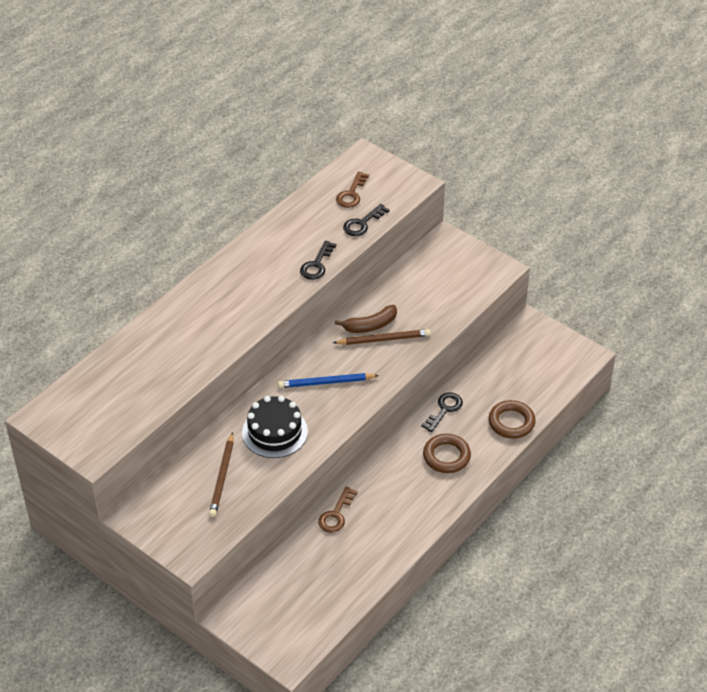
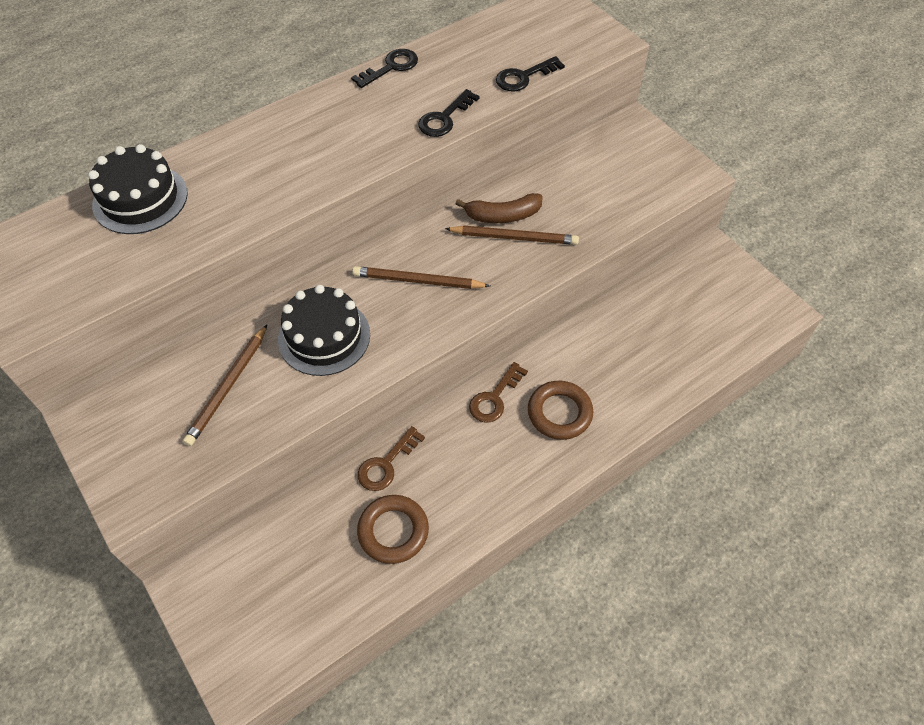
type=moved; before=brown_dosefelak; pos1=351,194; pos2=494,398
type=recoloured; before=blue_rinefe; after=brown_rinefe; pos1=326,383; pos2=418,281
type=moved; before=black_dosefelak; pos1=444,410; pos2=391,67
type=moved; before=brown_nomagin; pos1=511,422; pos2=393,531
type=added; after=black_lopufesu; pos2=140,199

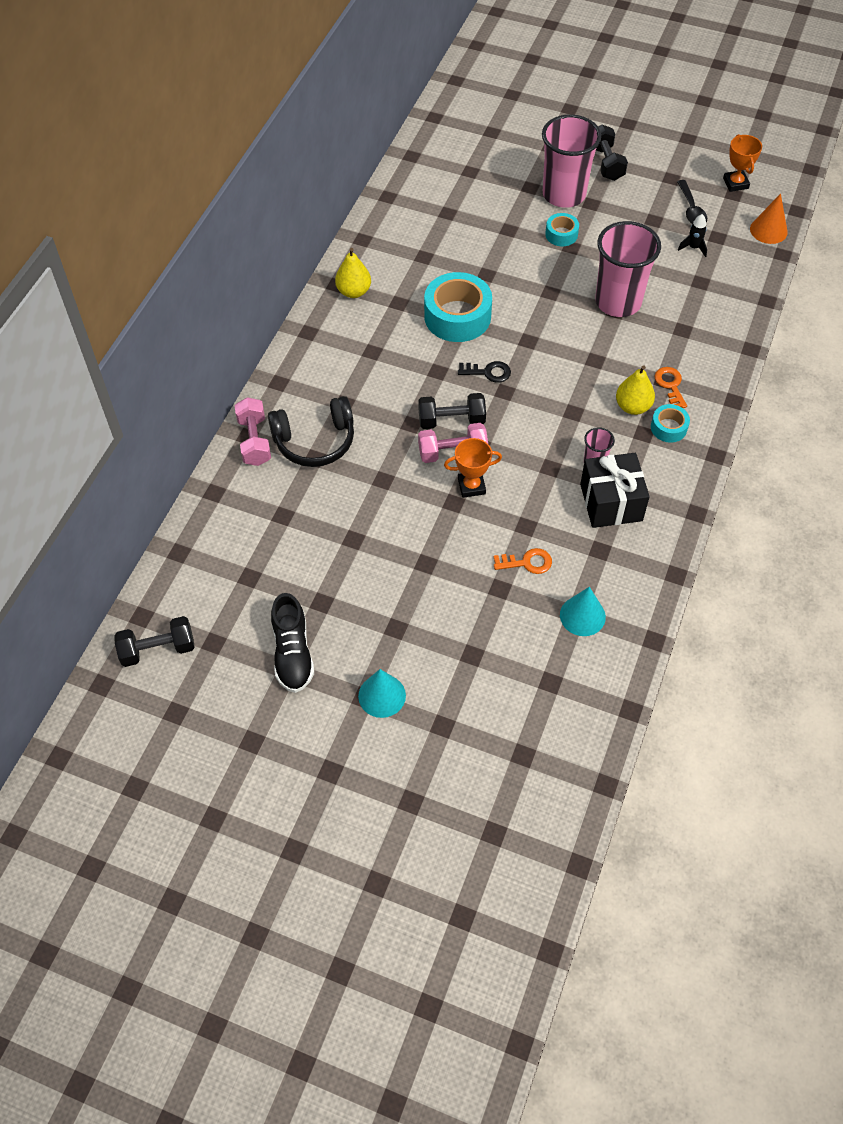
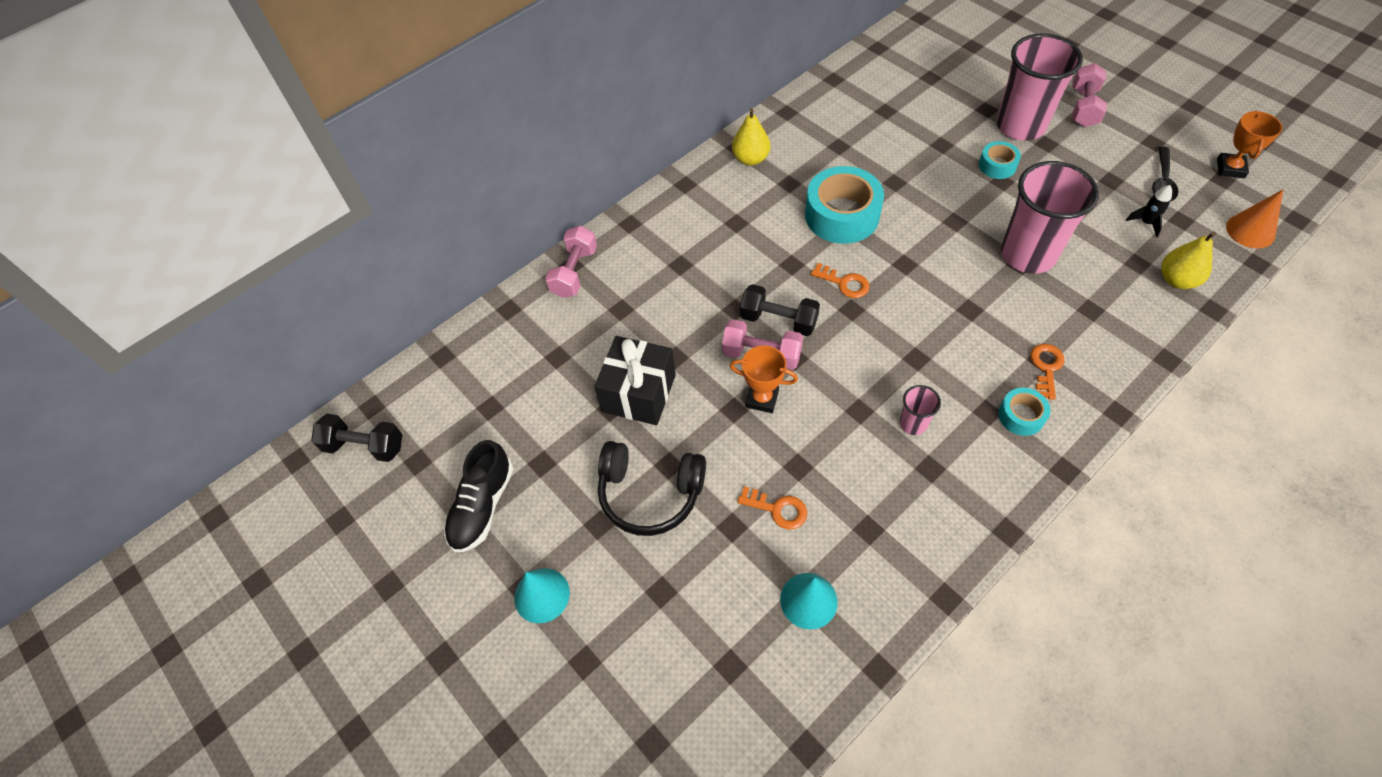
type=recoloured; before=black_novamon; after=pink_novamon; pos1=606,163; pos2=1083,107
type=recoloured; before=black_dosefelak; after=orange_dosefelak; pos1=488,372; pos2=844,283
type=moved; before=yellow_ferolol; pos1=632,406; pos2=1177,280
type=moved; before=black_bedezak; pos1=315,441; pos2=650,493
type=moved; before=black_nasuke; pos1=611,502; pos2=638,393

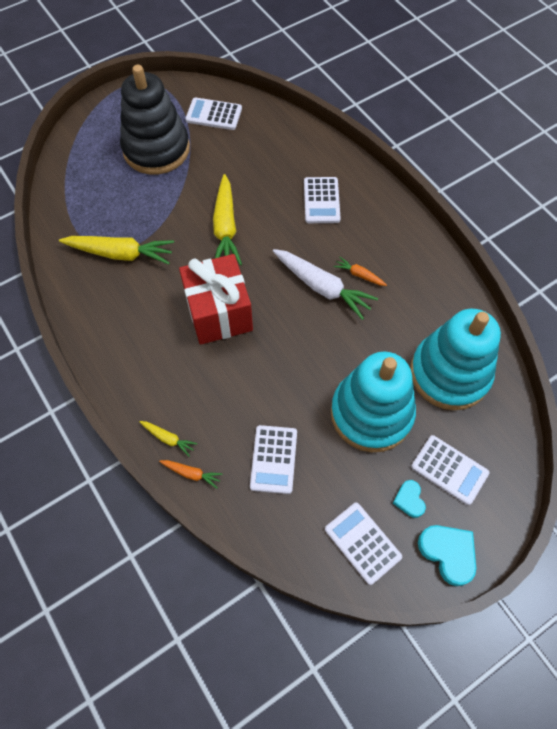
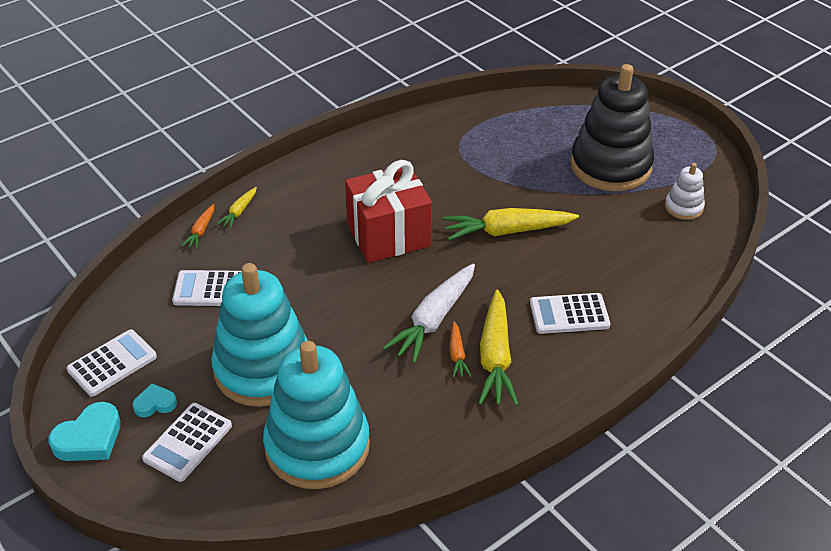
type=replaced; before=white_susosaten; after=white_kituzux; pos1=214,114; pos2=683,207
type=moved; before=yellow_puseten; pos1=120,254; pos2=495,357
type=turned; before=orange_puseten; pos1=359,275; pos2=457,354; turn=150

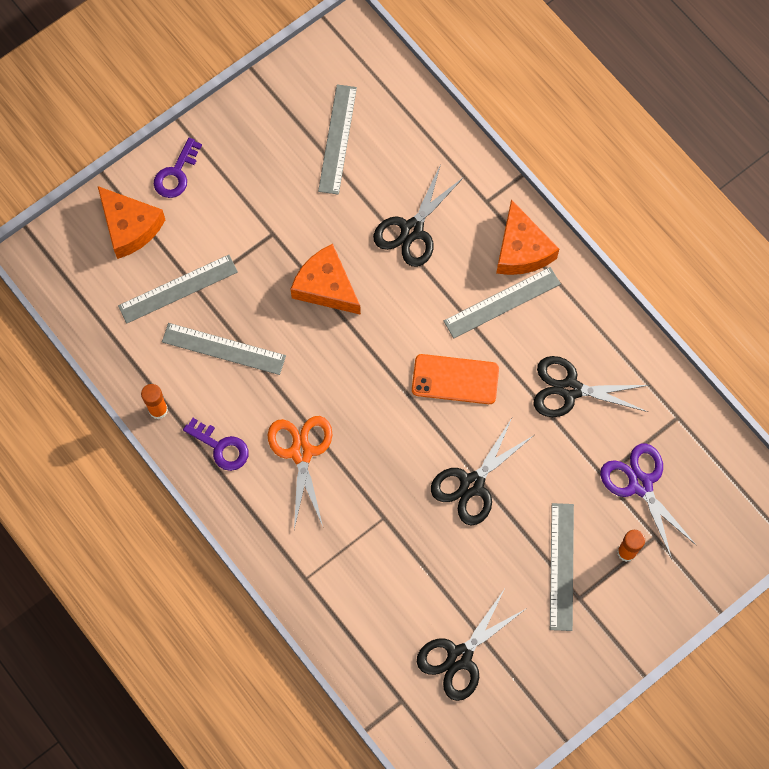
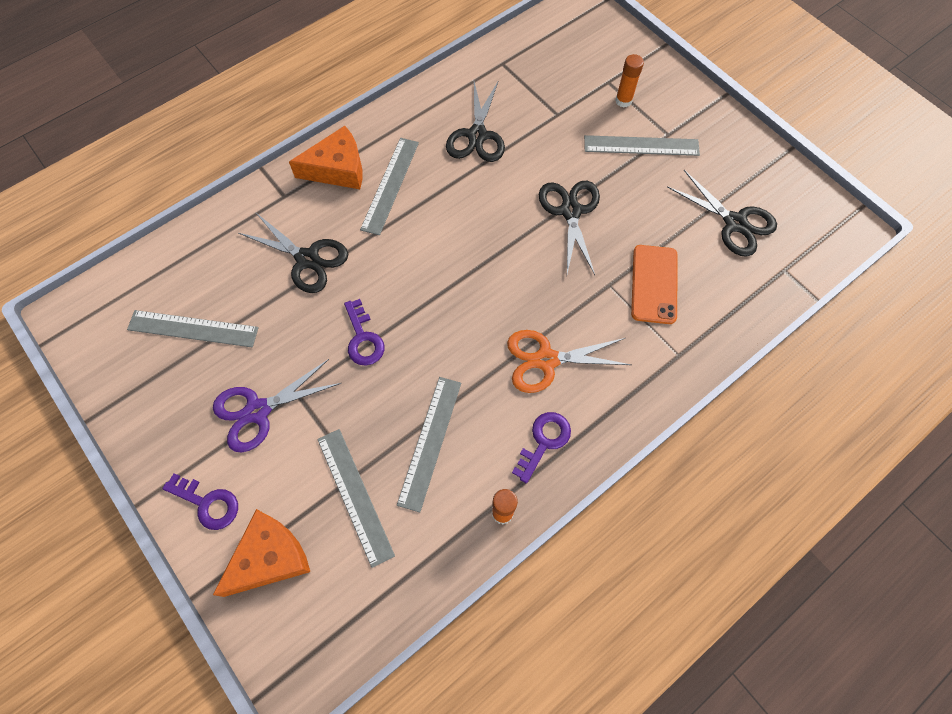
type=replaced; before=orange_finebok; after=purple_dosefelak; pos1=326,286; pos2=363,338
type=turned; before=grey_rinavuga; pos1=502,302; pos2=390,185; turn=45
type=moved; before=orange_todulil; pos1=455,379; pos2=654,284
type=turned; before=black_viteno; pos1=472,484; pos2=571,211; turn=-135
type=moved; before=purple_viteno; pos1=640,484; pos2=258,411

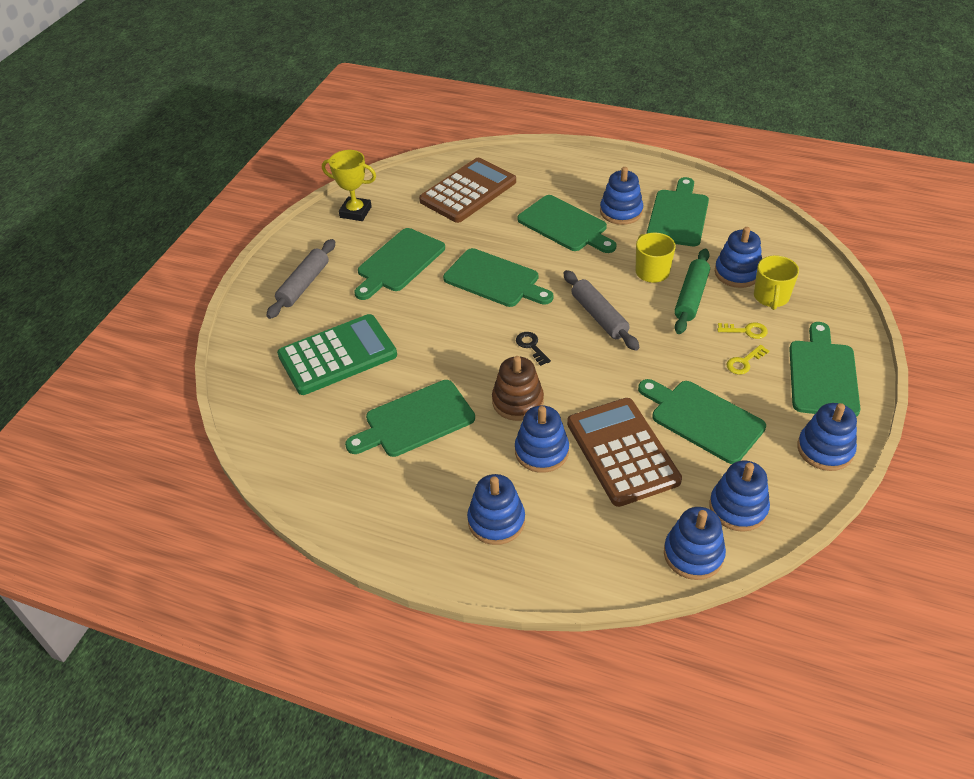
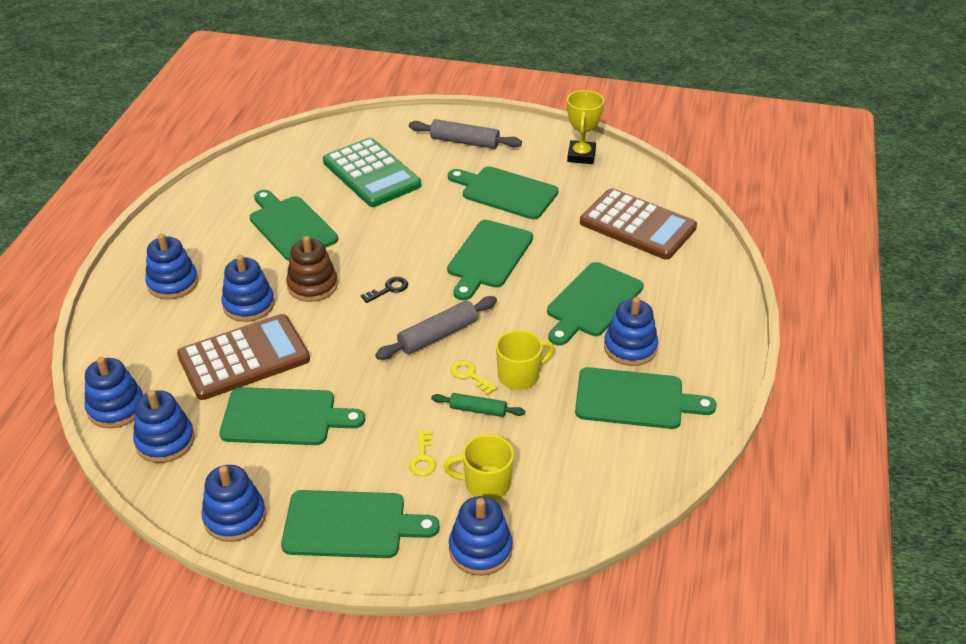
type=moved; before=blue_kituzux; pos1=737,273; pos2=480,549
type=resized; before=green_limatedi; pos1=691,297; pos2=478,410; scale=0.62
type=moved; before=yellow_dosefelak; pos1=744,362; pos2=470,376
type=turned; before=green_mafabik; pos1=703,419; pos2=284,417; turn=60

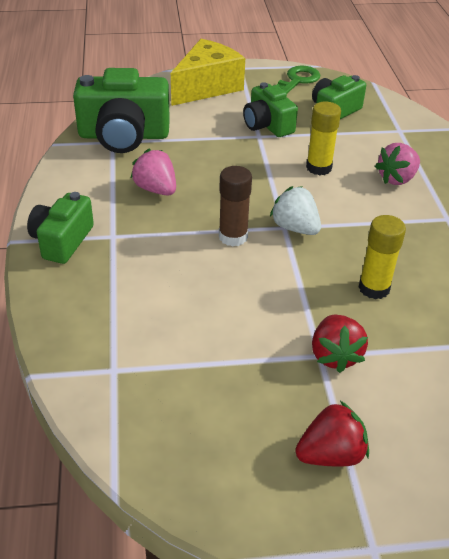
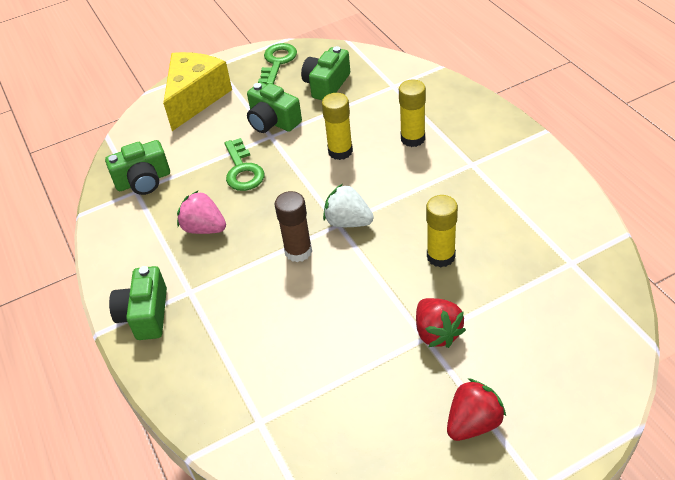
type=resized; before=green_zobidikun; pos1=124,136; pos2=143,181; scale=0.62
type=replaced; before=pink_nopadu; after=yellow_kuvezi; pos1=397,179; pos2=413,138
type=added; after=green_dosefelak; pos2=242,170

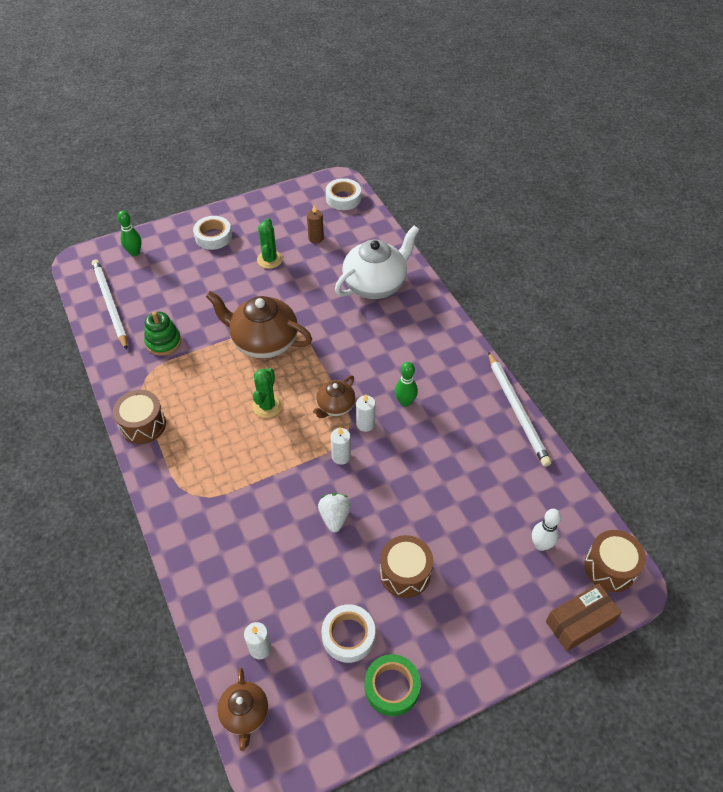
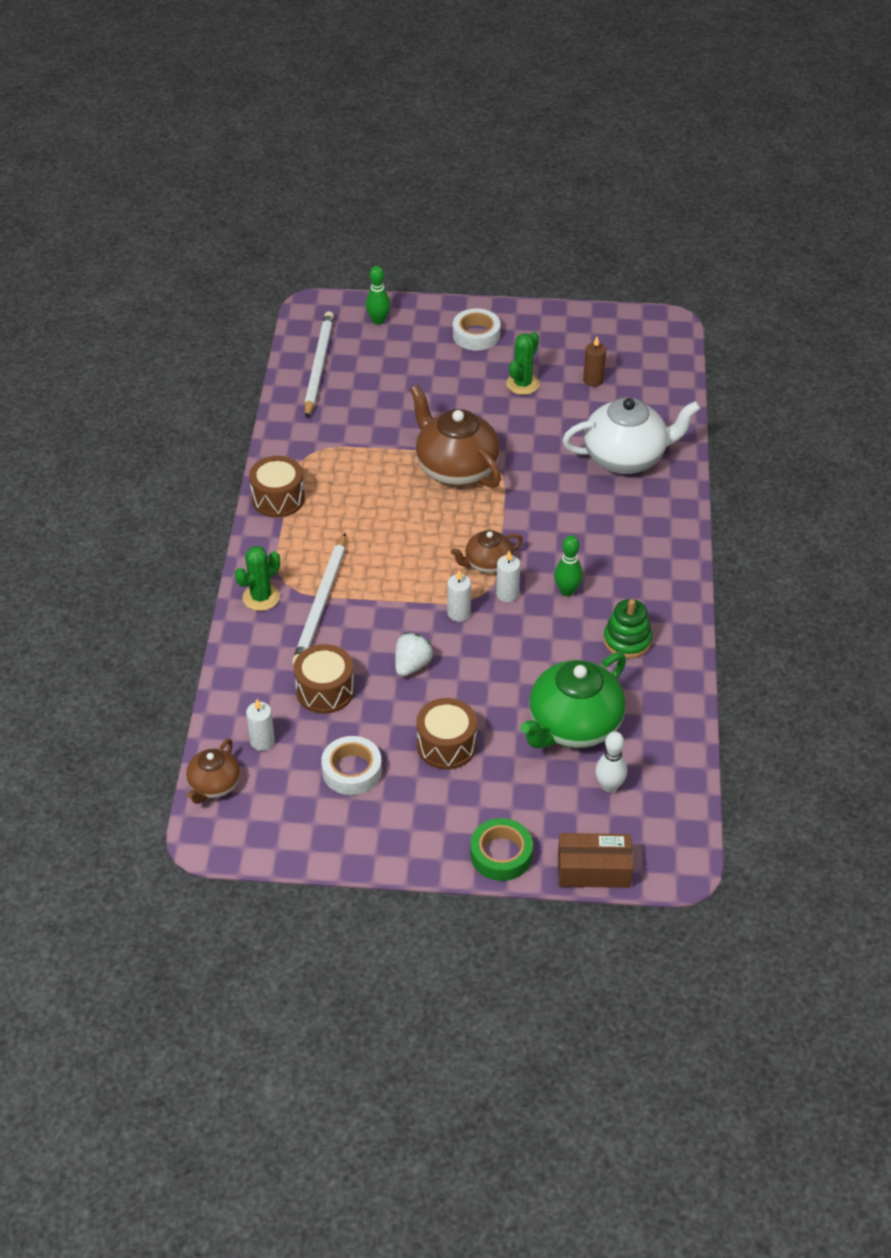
type=removed; before=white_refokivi; pos1=343,198
type=moved; before=green_kituzux; pos1=163,342; pos2=627,640
type=moved; before=white_rinefe; pos1=517,410; pos2=321,604
type=moved; before=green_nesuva; pos1=267,406; pos2=261,597
type=moved; before=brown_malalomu; pos1=610,567; pos2=325,690
type=moved; before=green_refokivi; pos1=392,687; pos2=501,854
type=added; after=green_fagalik; pos2=573,726

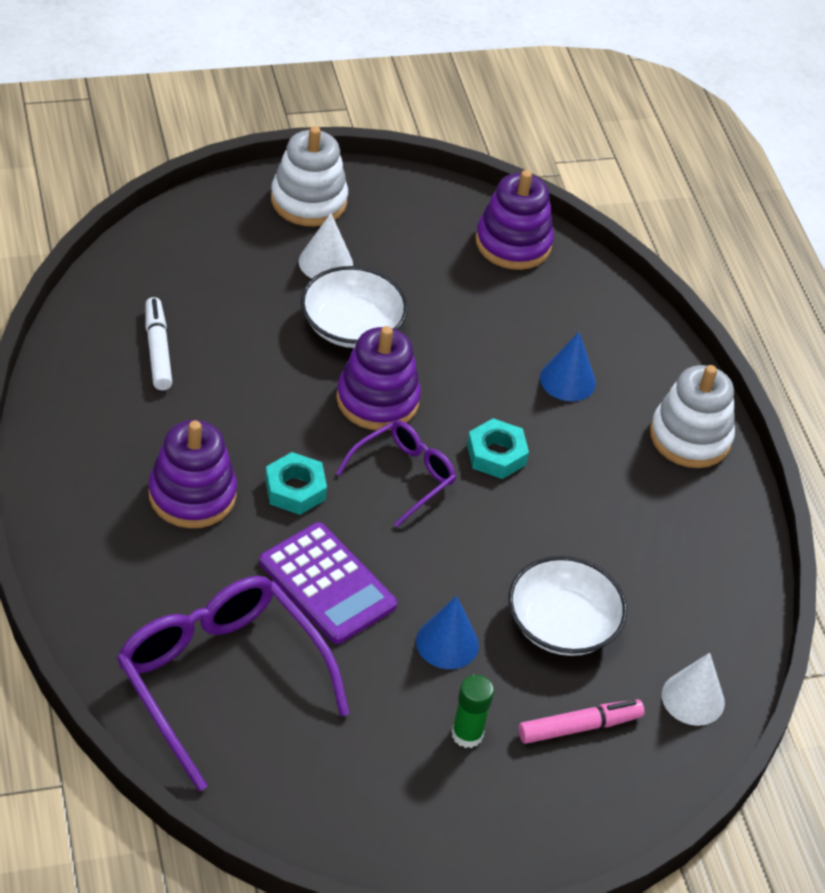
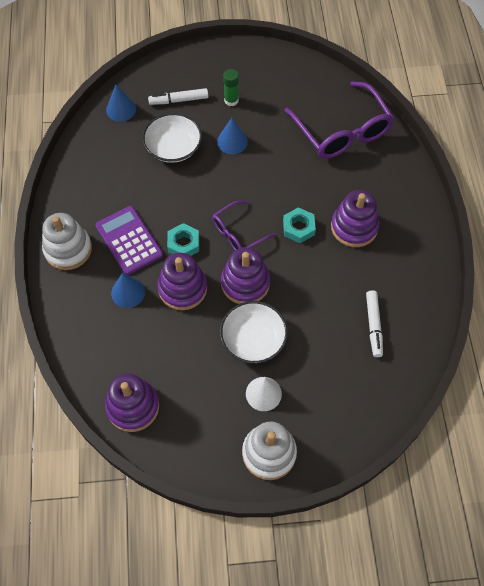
type=moved; before=purple_susosaten; pos1=327,584; pos2=129,240
type=recoloured; before=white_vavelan; after=blue_vavelan; pos1=693,698; pos2=121,109
type=recoloured; before=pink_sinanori; after=white_sinanori; pos1=579,727; pos2=178,100
type=added; after=purple_kituzux; pos2=182,288

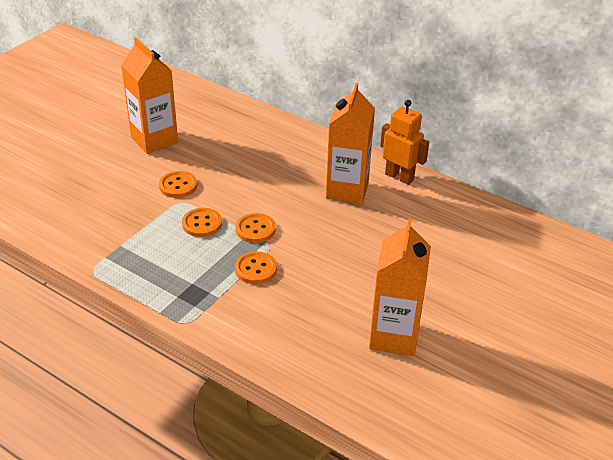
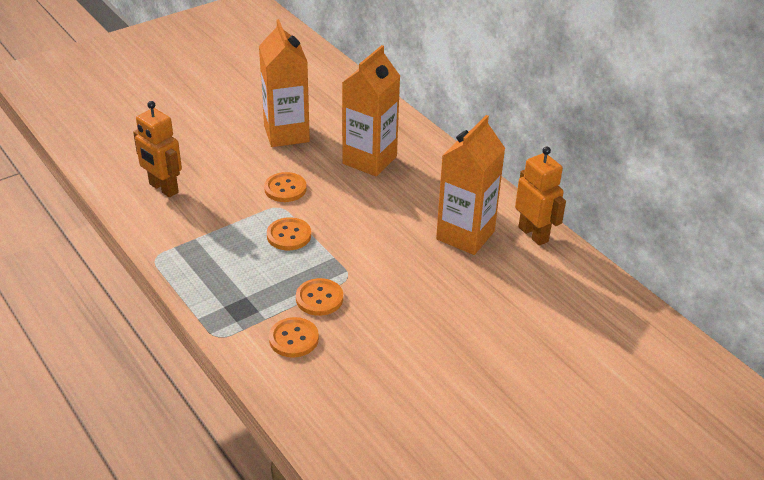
type=moved; before=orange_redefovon; pos1=255,229; pos2=293,339
type=moved; before=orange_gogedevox; pos1=394,336; pos2=369,160
type=added; after=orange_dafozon; pos2=163,188

